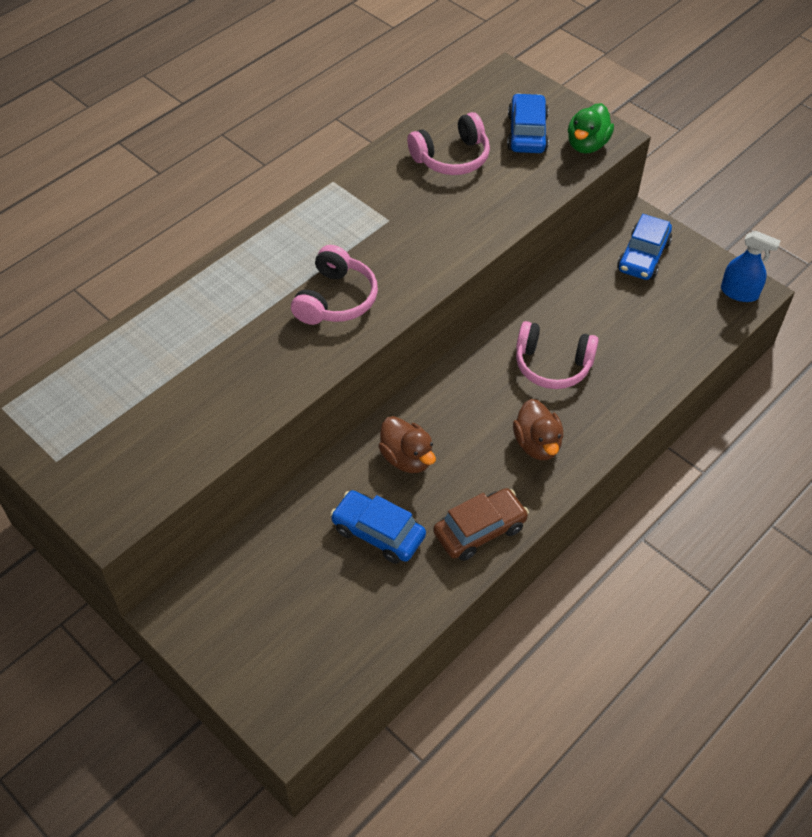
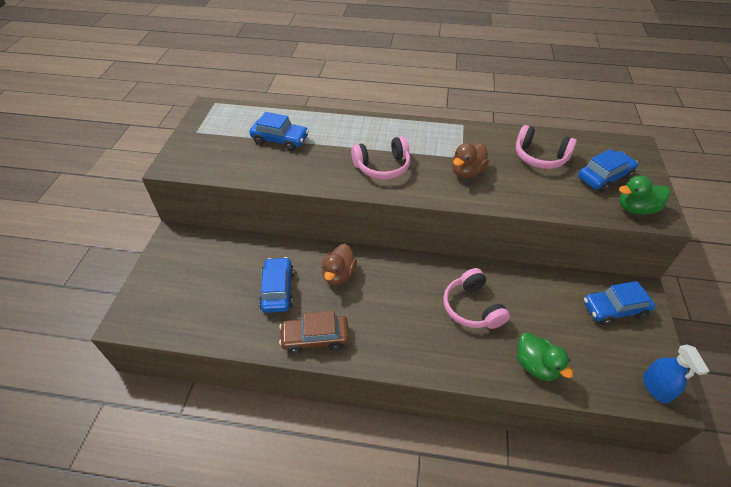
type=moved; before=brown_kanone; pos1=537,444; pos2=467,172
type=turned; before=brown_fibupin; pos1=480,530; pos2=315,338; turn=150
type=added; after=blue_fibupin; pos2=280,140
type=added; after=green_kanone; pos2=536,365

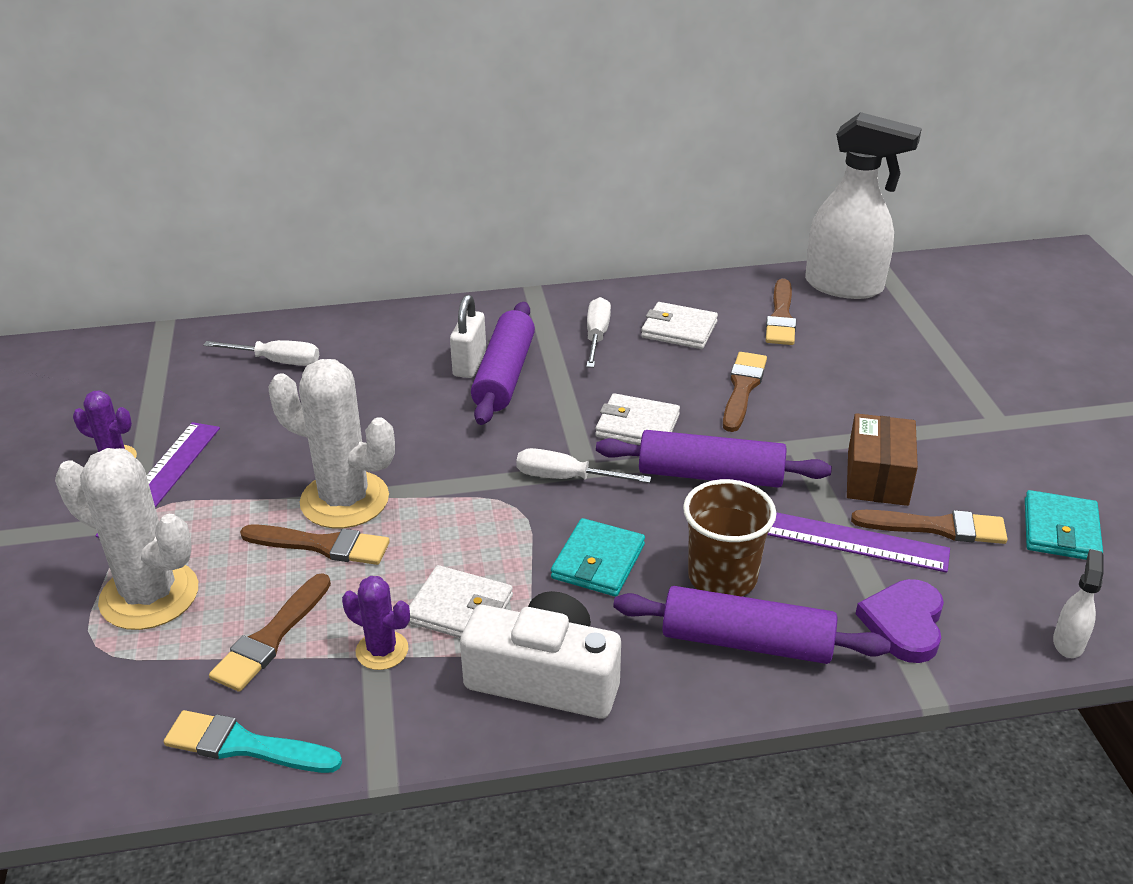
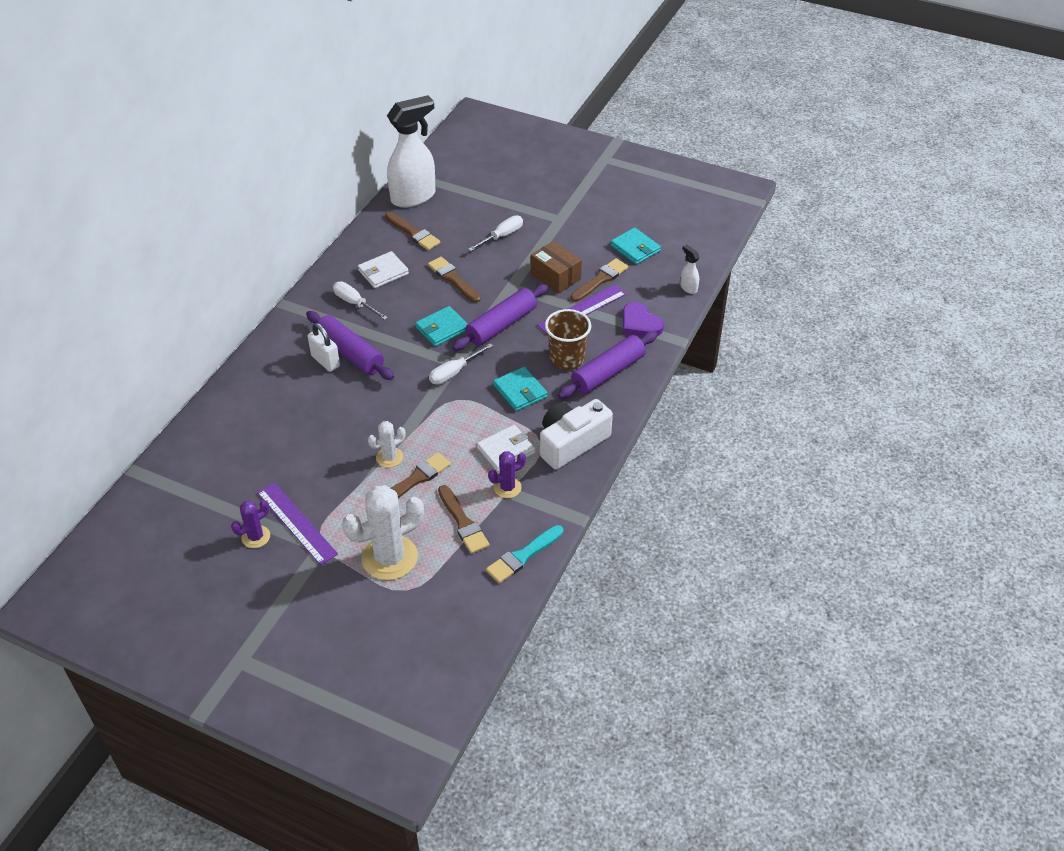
type=moved; before=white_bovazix; pos1=277,361; pos2=502,236
type=resized; before=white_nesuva; pos1=344,500; pos2=389,457; scale=0.52
type=recoloured; before=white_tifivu; after=turquoise_tifivu; pos1=637,425; pos2=442,328

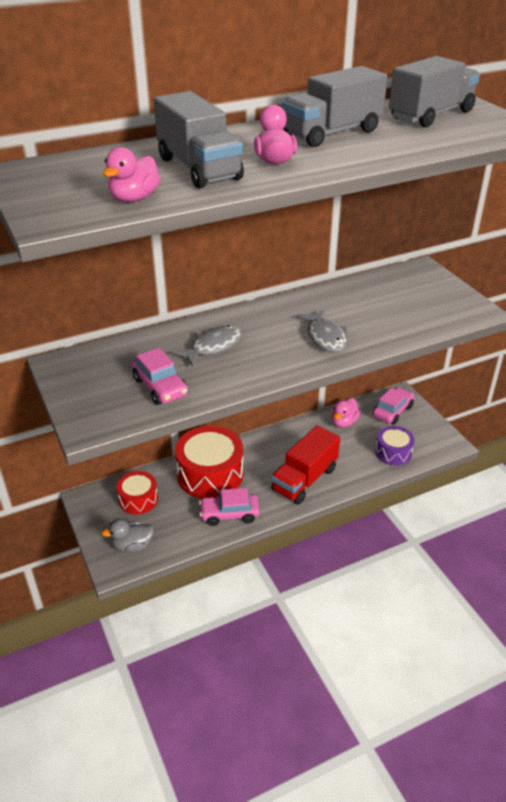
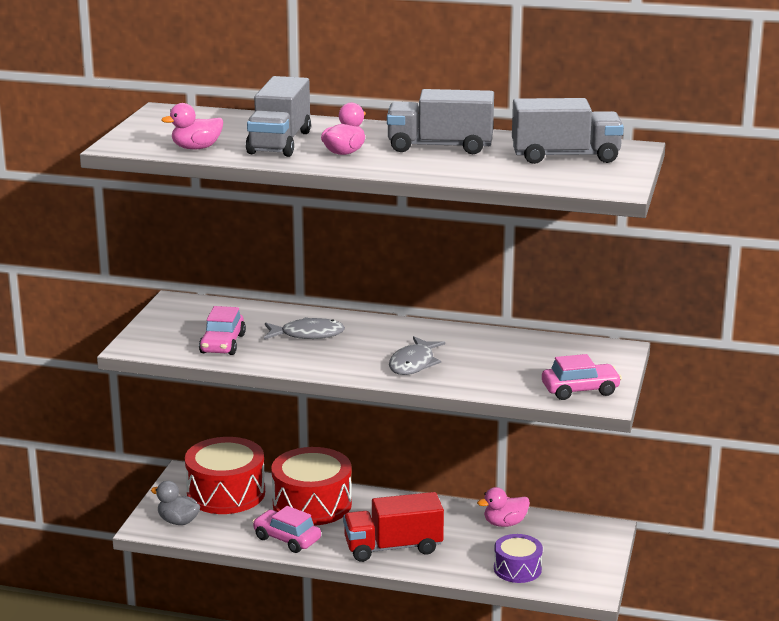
type=moved; before=pink_fibupin; pos1=392,411; pos2=580,390
type=resized; before=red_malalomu; pos1=138,499; pos2=226,493; scale=1.77

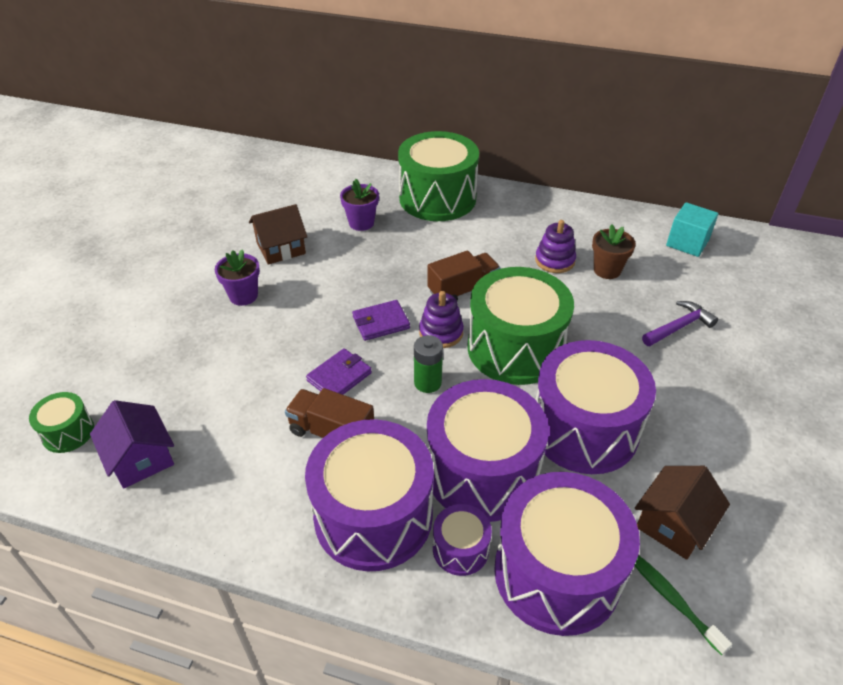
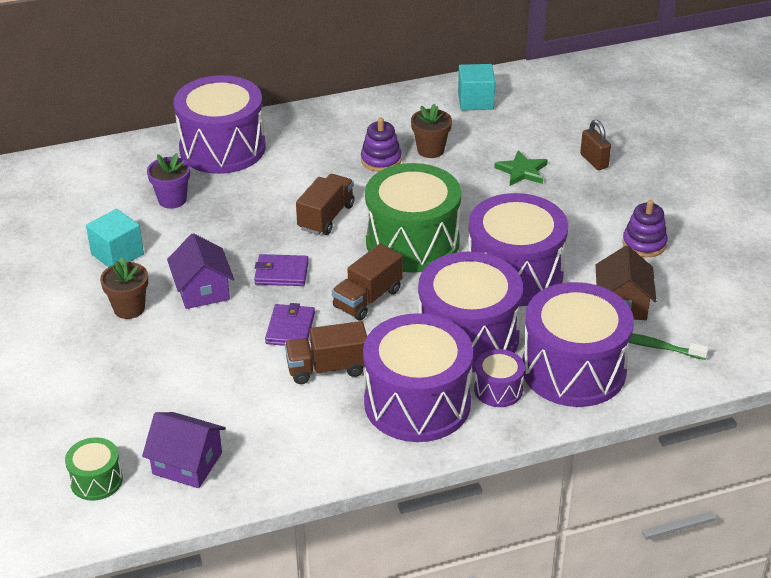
type=recoloured; before=green_malalomu; after=purple_malalomu; pos1=437,198; pos2=222,148
type=replaced; before=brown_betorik; after=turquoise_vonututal; pos1=281,248; pos2=117,254
type=recoloured; before=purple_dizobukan; after=brown_dizobukan; pos1=243,296; pos2=129,308
type=moved; before=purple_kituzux; pos1=441,332; pos2=644,244
type=turned; before=purple_tifivu; pos1=381,322; pos2=281,273; turn=60
type=replaced; before=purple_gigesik; after=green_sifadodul; pos1=678,327; pos2=522,171
type=replaced; before=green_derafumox; after=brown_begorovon; pos1=427,382; pos2=367,298
type=added; after=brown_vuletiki; pos2=594,161
type=added; after=purple_betorik; pos2=202,290

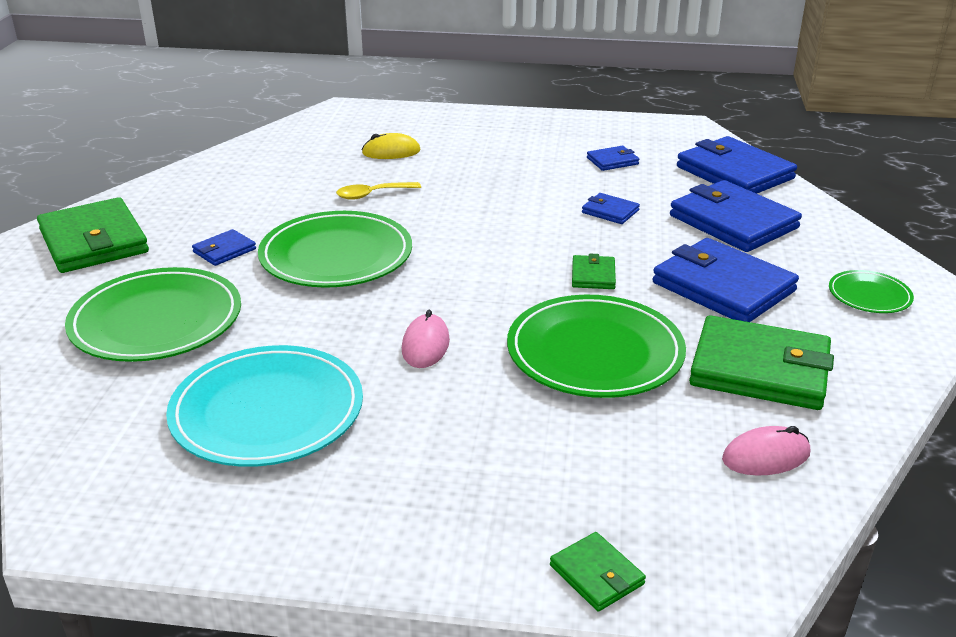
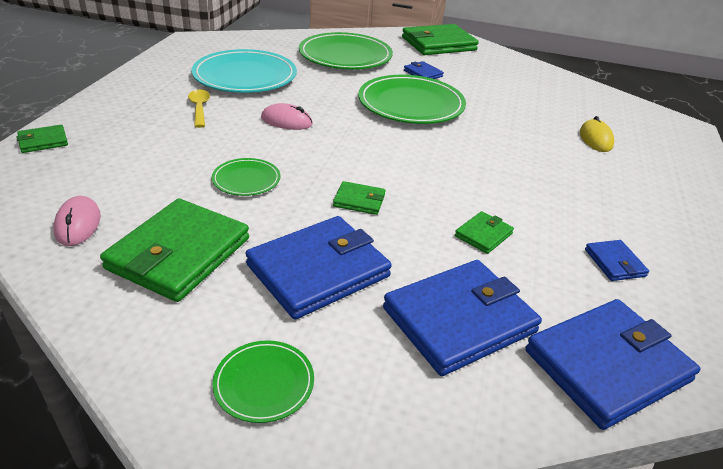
type=moved; before=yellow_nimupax; pos1=372,194; pos2=199,108
type=recoloured; before=blue_tifivu; after=green_tifivu; pos1=610,211; pos2=483,235
type=resized; before=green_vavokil; pos1=595,352; pos2=246,180; scale=0.5

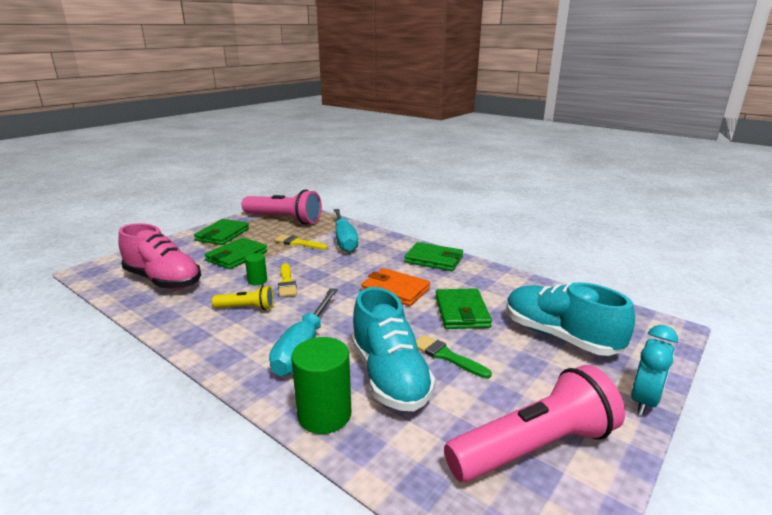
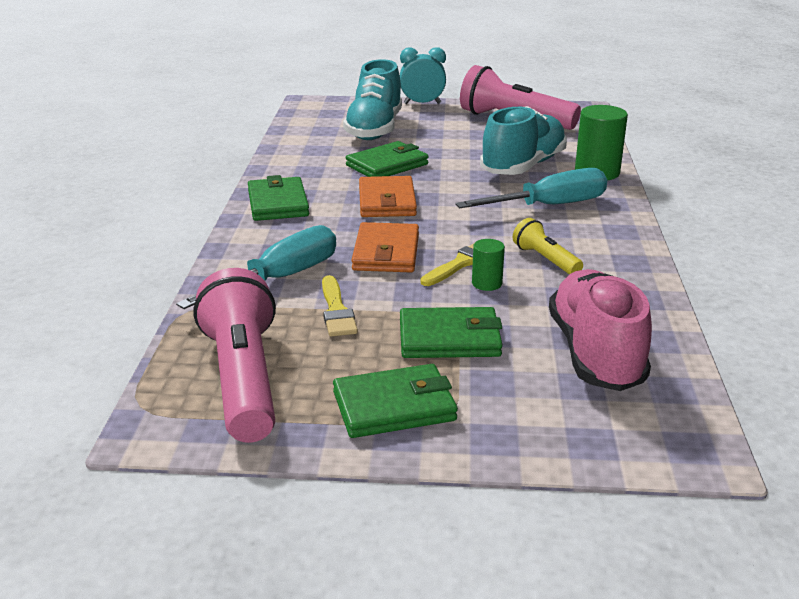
type=removed; before=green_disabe; pos1=446,356
type=added; after=orange_tifivu; pos2=386,252

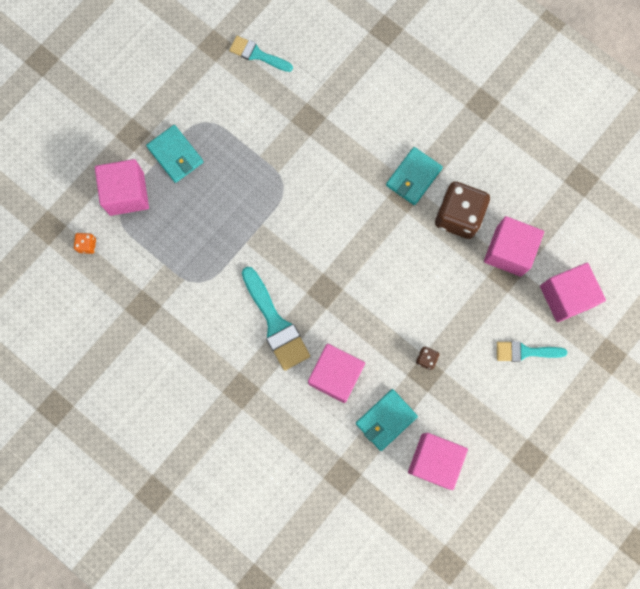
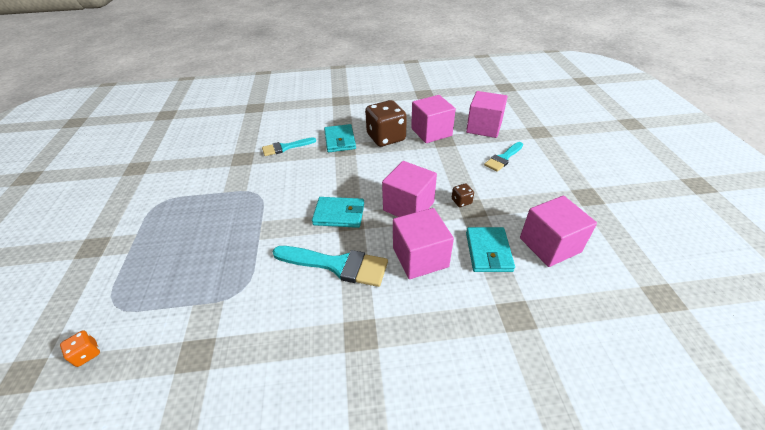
type=moved; before=turquoise_disabe; pos1=257,54; pos2=285,147
type=moved; before=turquoise_tifivu; pos1=175,155; pos2=339,214
type=moved; before=pink_vonututal; pos1=126,193; pos2=408,206

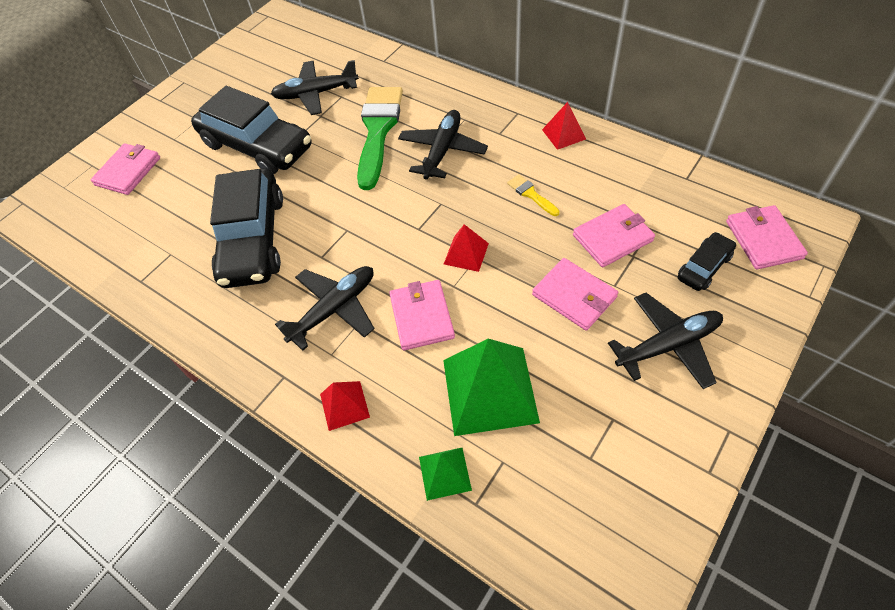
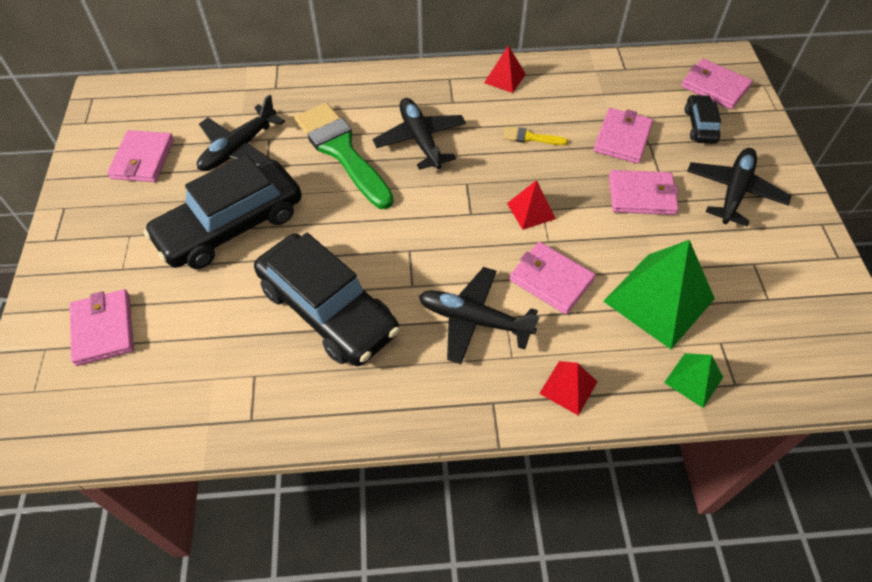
type=turned; before=black_fibupin; pos1=257,146; pos2=231,226; turn=150
type=turned; before=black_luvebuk; pos1=334,309; pos2=473,320; turn=-75
type=added; after=pink_tifivu; pos2=143,159

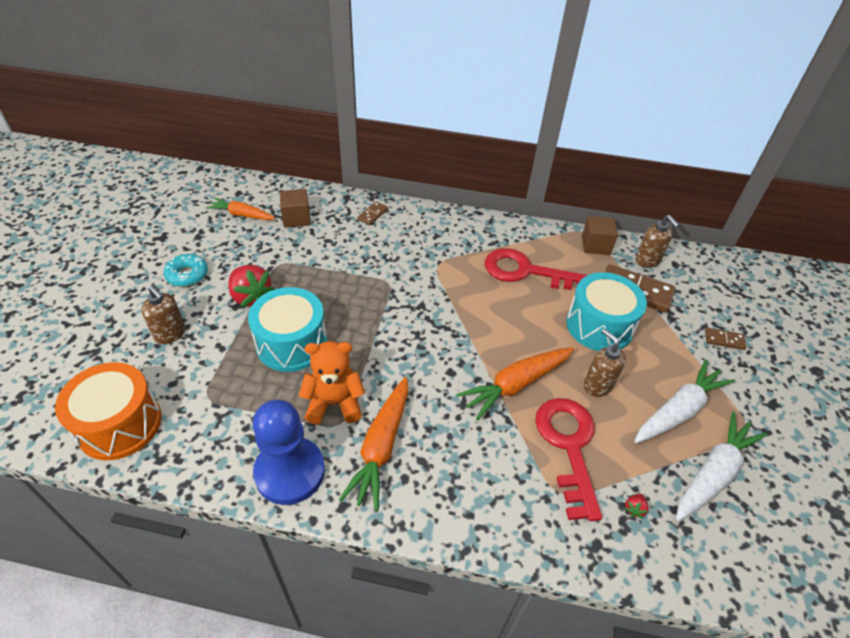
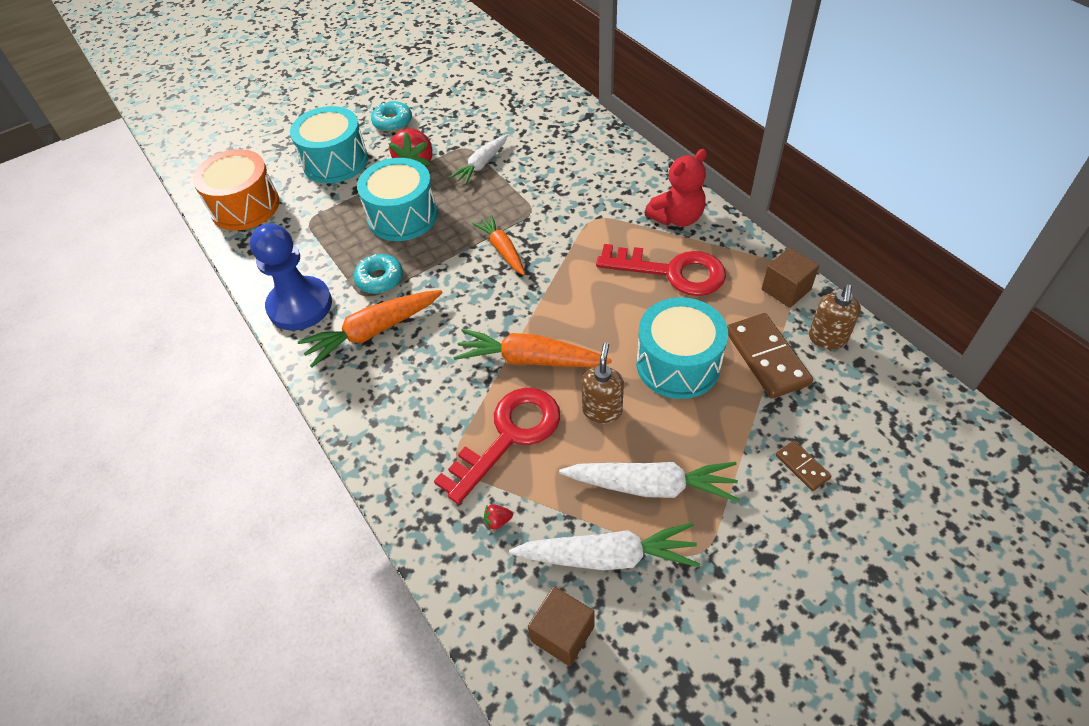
type=moved; before=brown_vonututal; pos1=296,218; pos2=562,633
type=moved; before=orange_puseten; pos1=242,215; pos2=502,250
type=removed; before=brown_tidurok; pos1=372,214
type=turned; before=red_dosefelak; pos1=526,271; pos2=671,272; turn=135
type=replaced; before=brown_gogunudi; after=turquoise_malalomu; pos1=170,334; pos2=335,161
type=replaced; before=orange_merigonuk; after=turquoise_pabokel; pos1=334,403; pos2=380,279
type=added; after=white_puseten; pos2=482,164
type=added; after=red_merigonuk; pos2=677,217

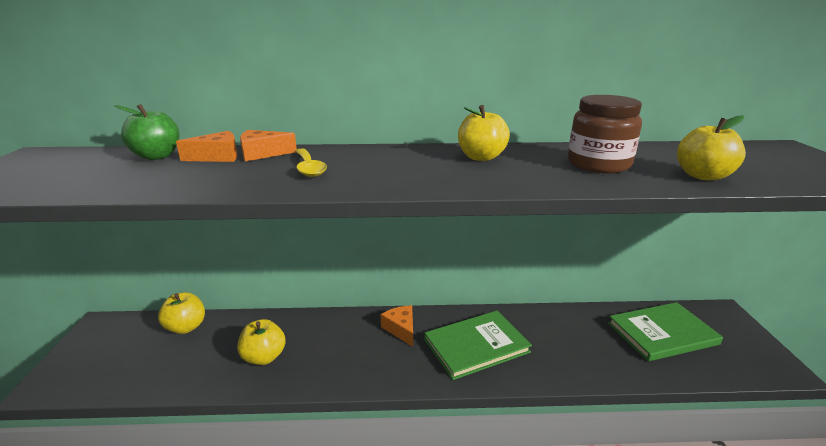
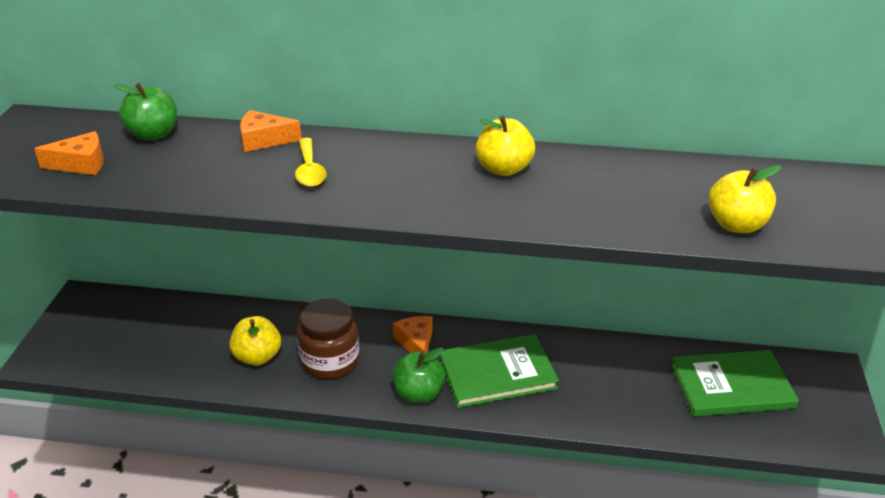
type=moved; before=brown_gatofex; pos1=598,164; pos2=330,361
type=moved; before=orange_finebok; pos1=217,157; pos2=81,164
type=removed; before=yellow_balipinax; pos1=186,327
type=added; after=green_balipinax; pos2=418,393

